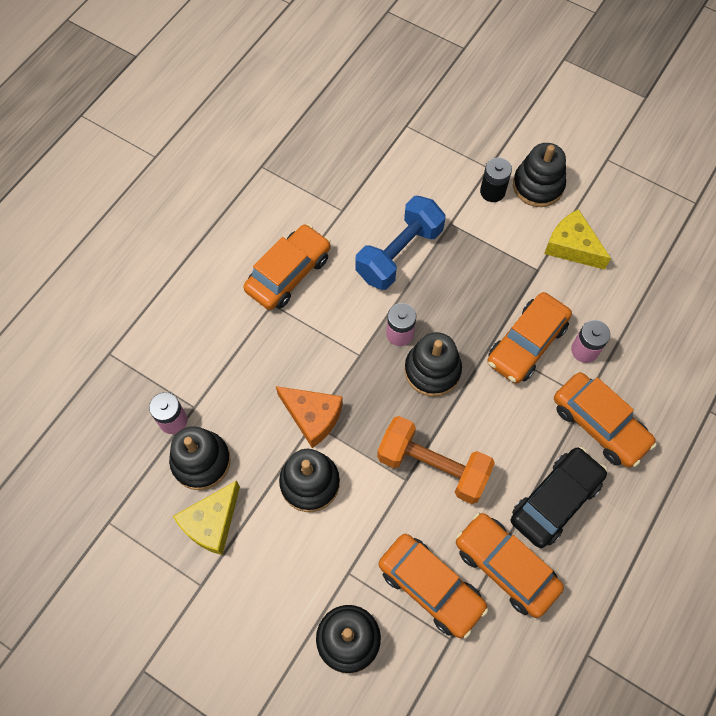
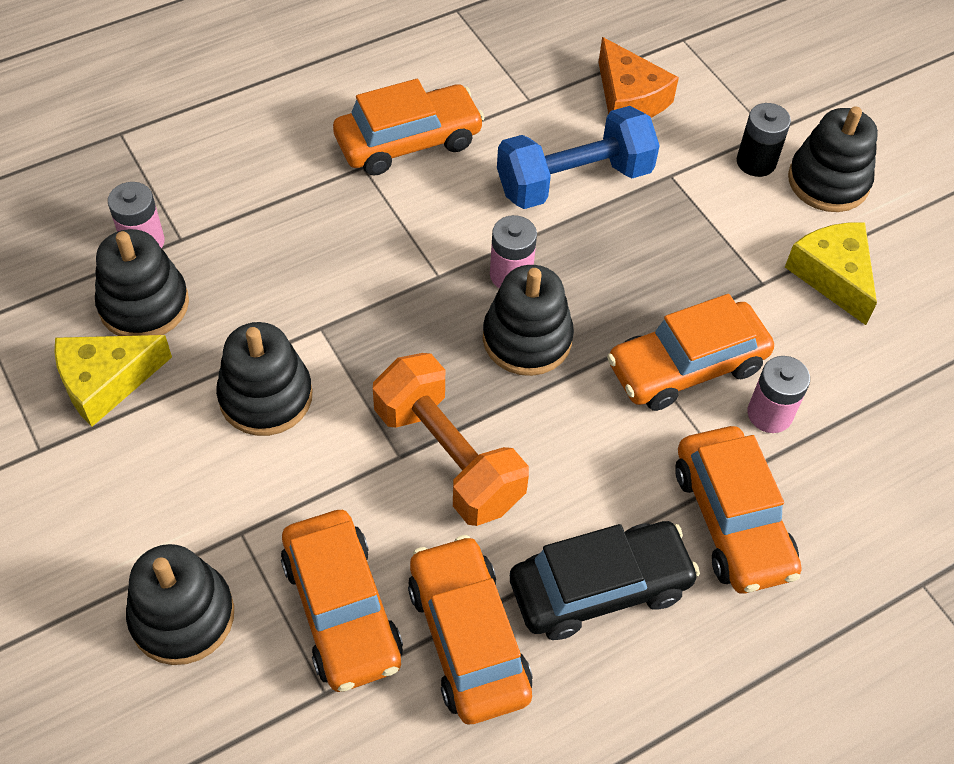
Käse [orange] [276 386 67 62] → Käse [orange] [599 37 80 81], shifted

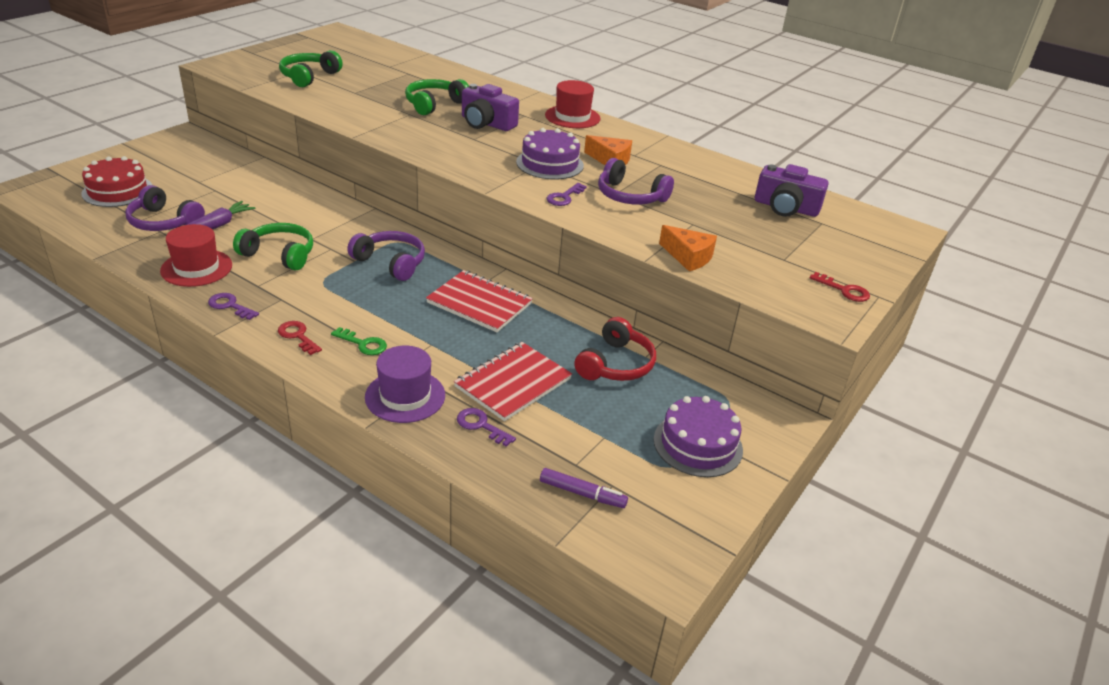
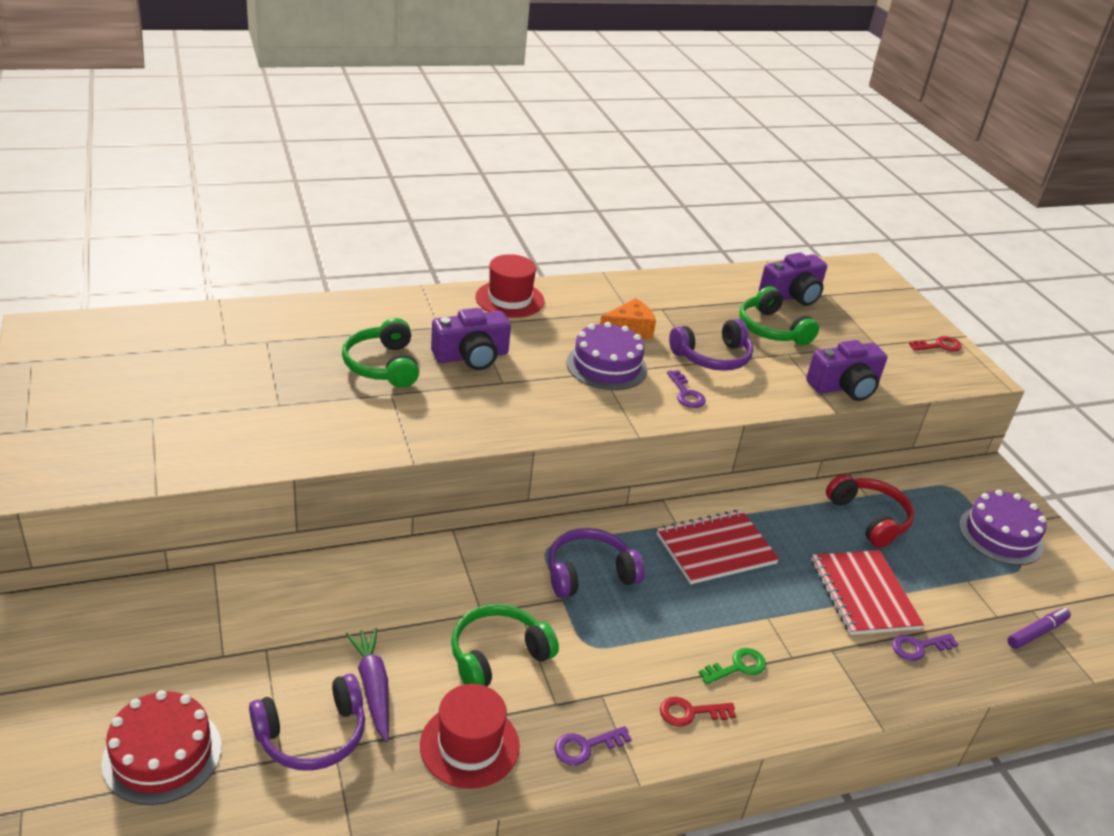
Hut [lila] [365 346 80 77] → -
Kopfhörer [grün] [279 50 64 37] → Kopfhörer [grün] [739 286 80 59], shifted
Käse [orange] [659 225 58 46] → Kamera [lila] [806 340 81 61]

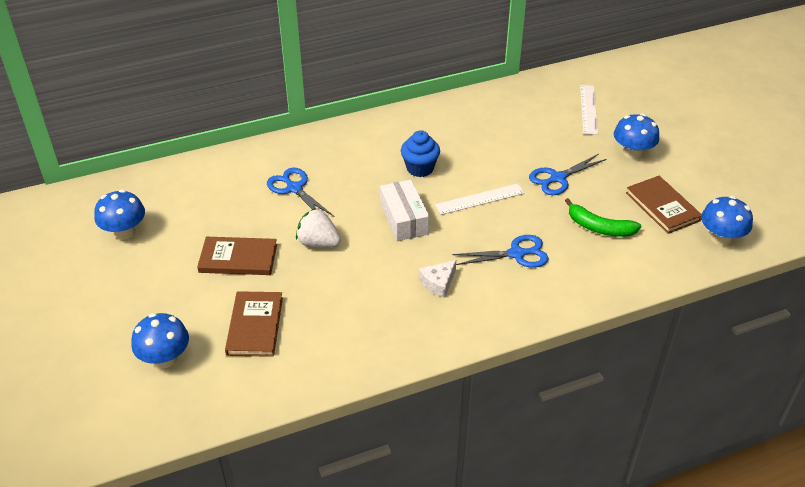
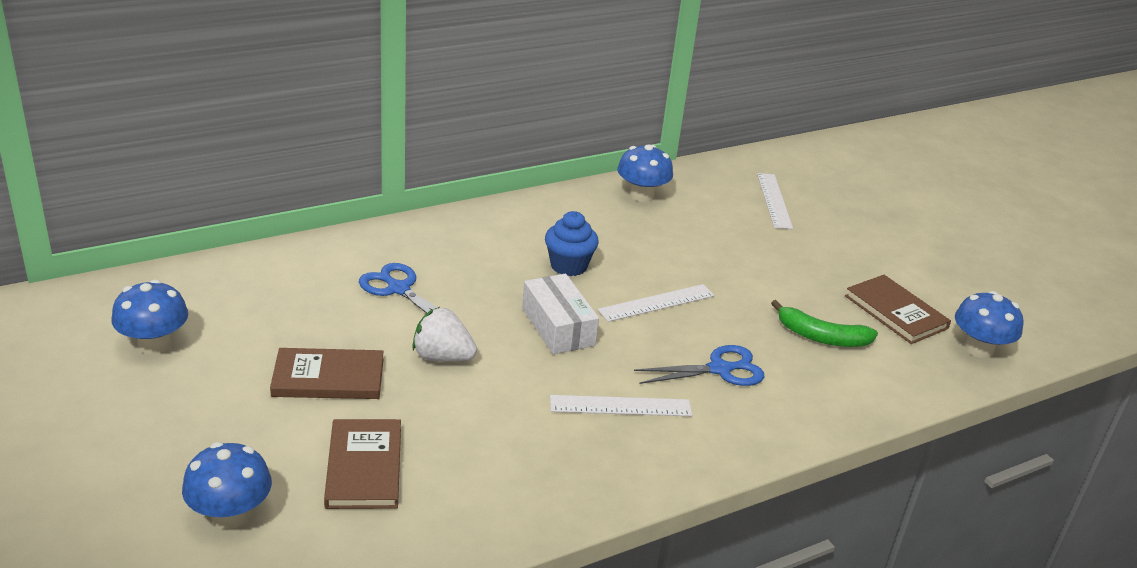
Schere [blau] [529 154 78 41] → -
Pilz [blau] [614 113 45 46] → Pilz [blau] [617 144 56 58], shifted
Käse [weiß] [419 260 37 37] → Lineal [weiß] [550 395 142 21]

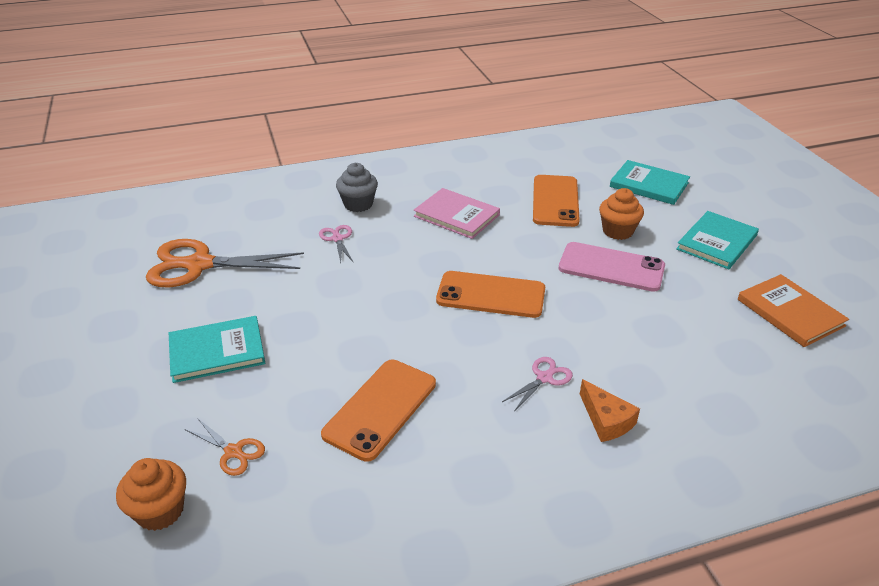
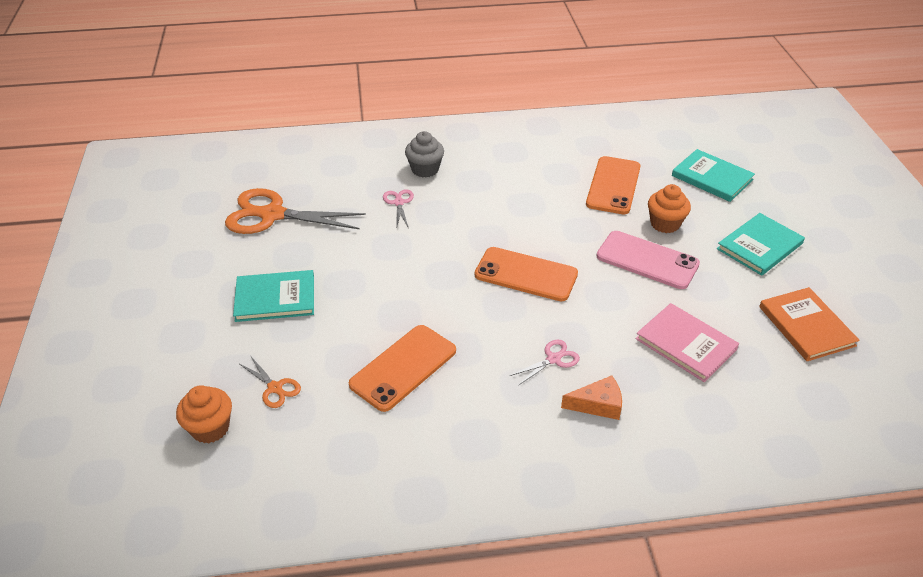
Buch [rosa] [414 188 86 51] → Buch [rosa] [636 303 103 79], shifted
Käse [orange] [580 379 60 63] → Käse [orange] [561 376 61 44], 75 degrees counterclockwise

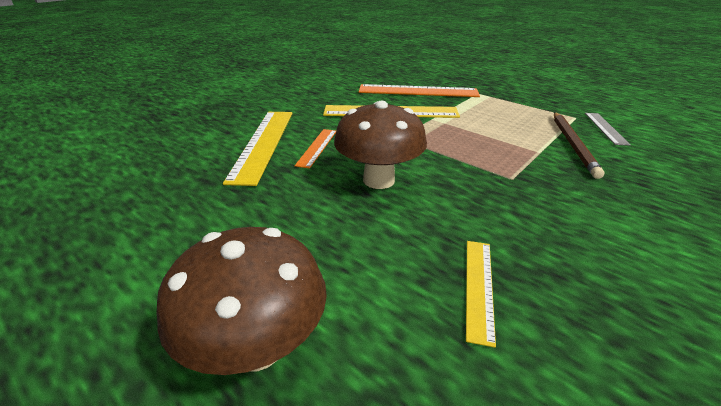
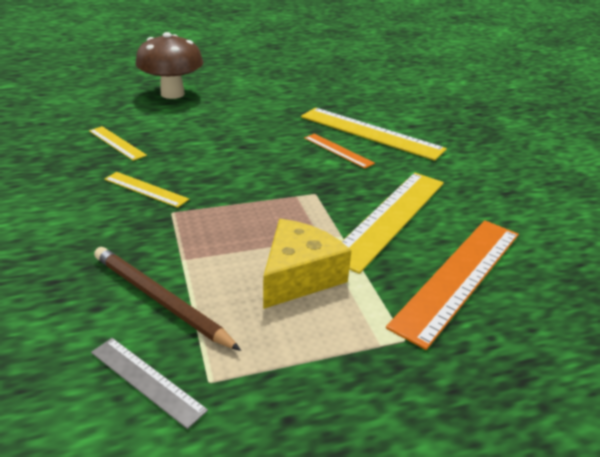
Pilz [braun] [334 101 93 88] → -
- → Lineal [gelb] [104 172 85 36]
- → Käse [gelb] [263 219 89 90]

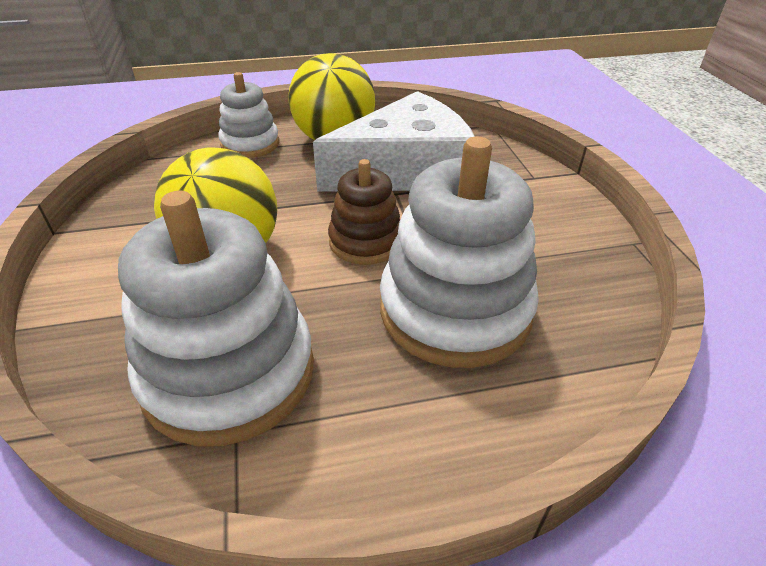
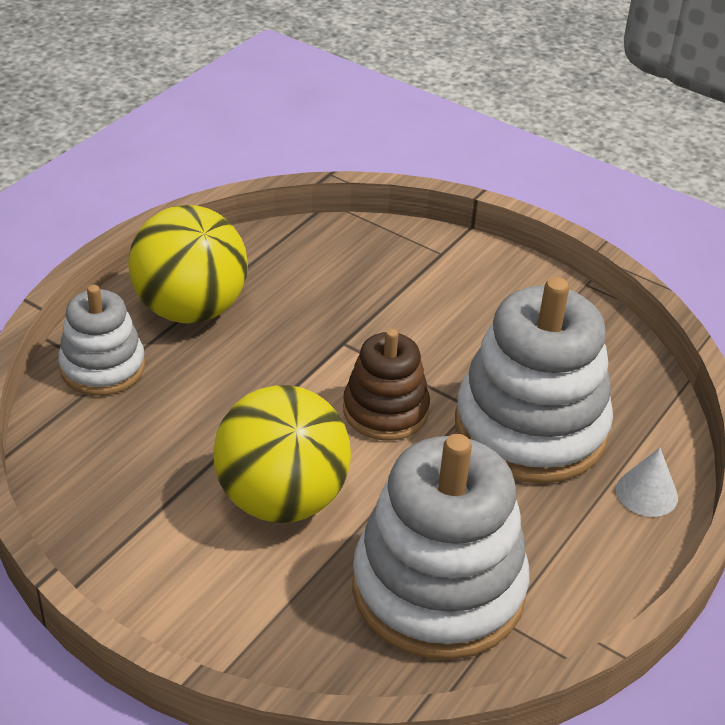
Käse [weiß] [313 91 162 101] → -
- → Kegel [weiß] [616 448 62 69]

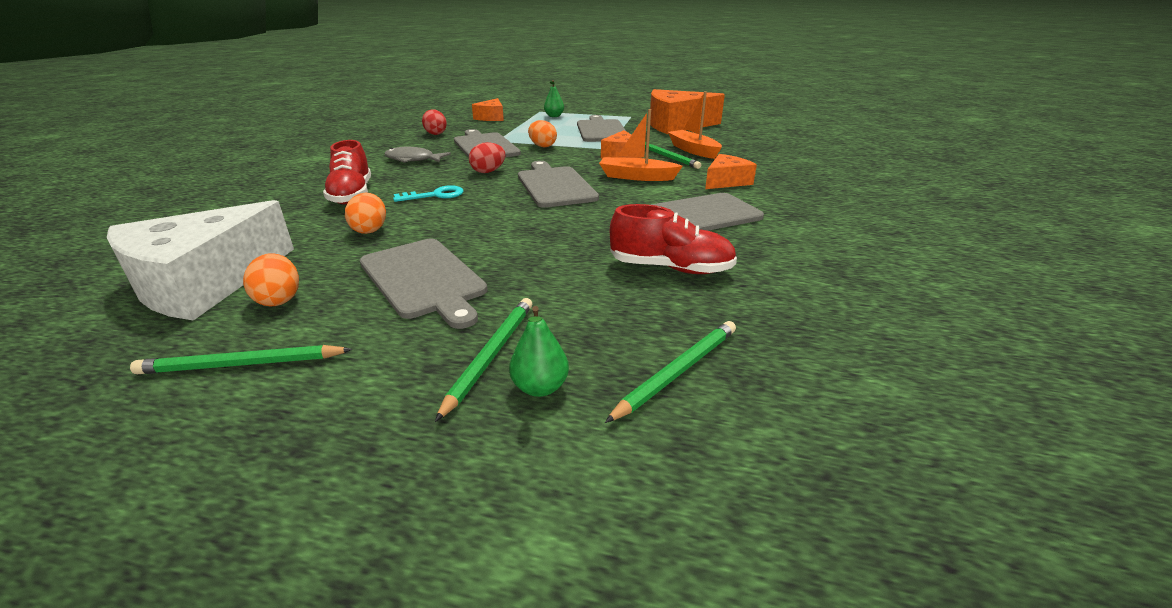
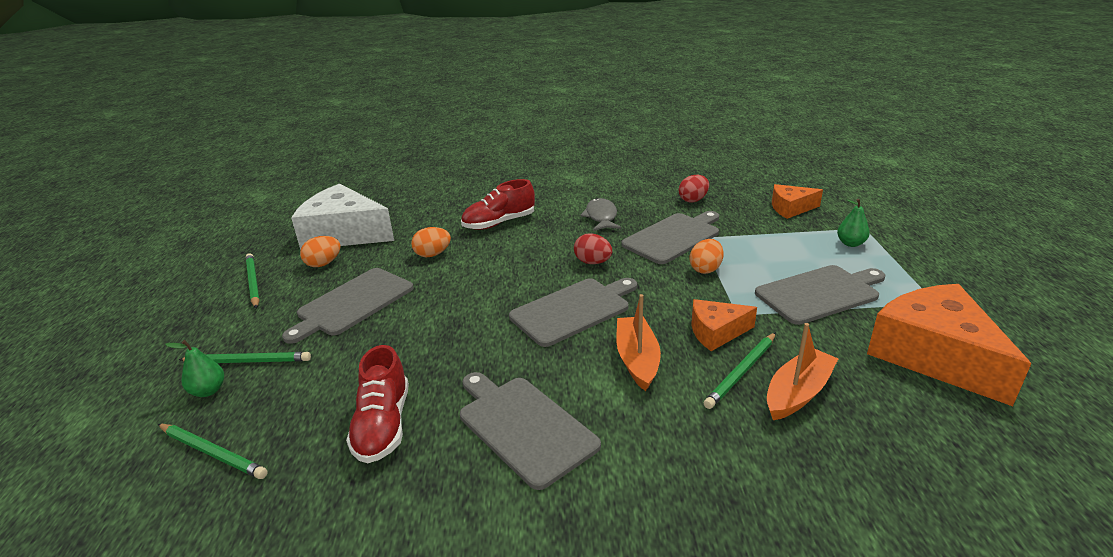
Schlüssel [türkis] [393 185 71 17] → -
Käse [orange] [705 154 52 35] → -

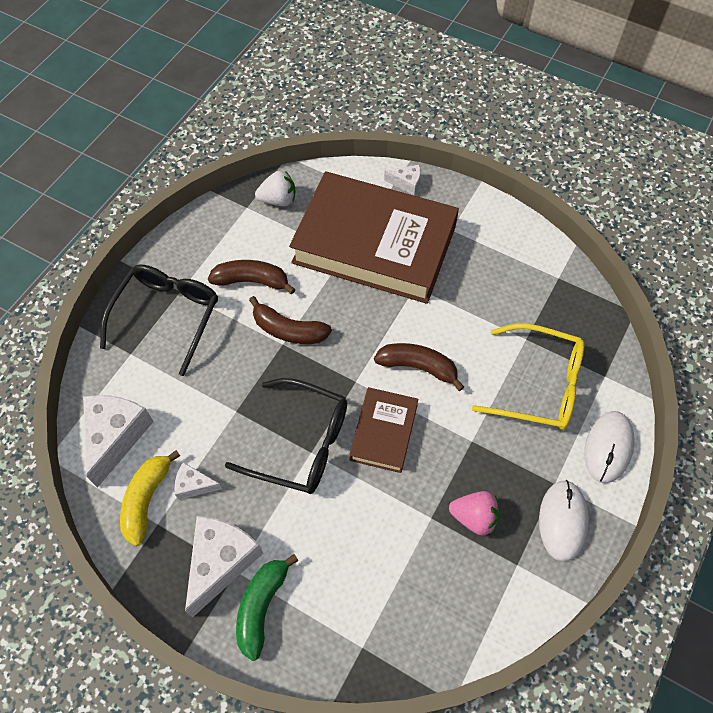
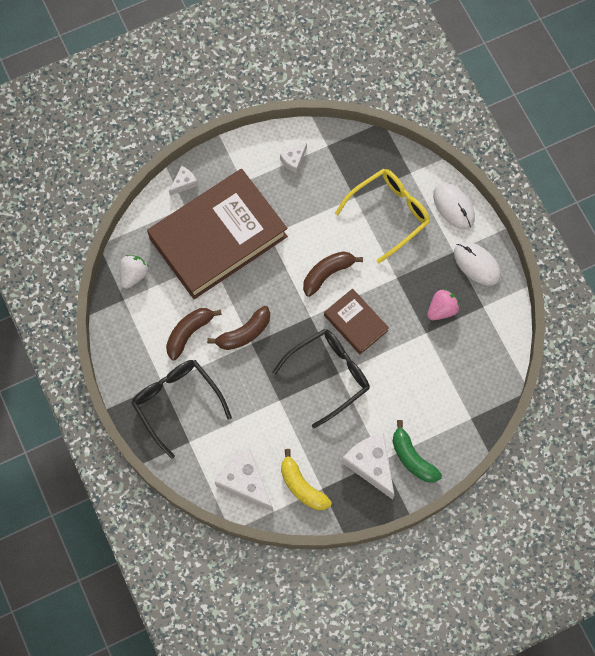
Käse [weiß] [175 462 47 38] → Käse [weiß] [280 143 27 30], shifted

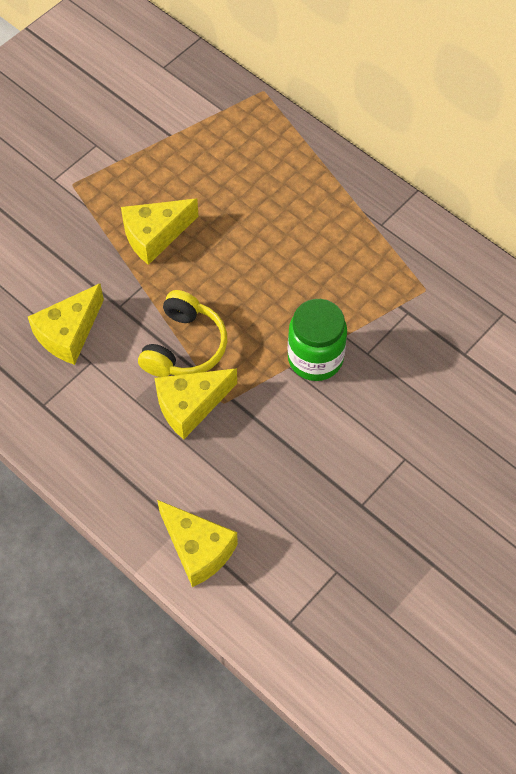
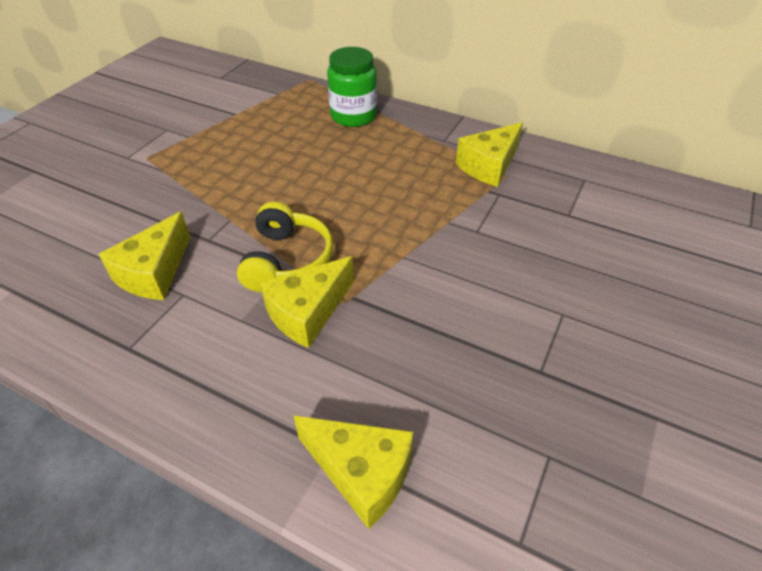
Käse [gelb] [121 198 78 67] → Käse [gelb] [456 122 67 65], shifted
Einmachglas [grün] [288 299 59 82] → Einmachglas [grün] [327 47 50 80], shifted

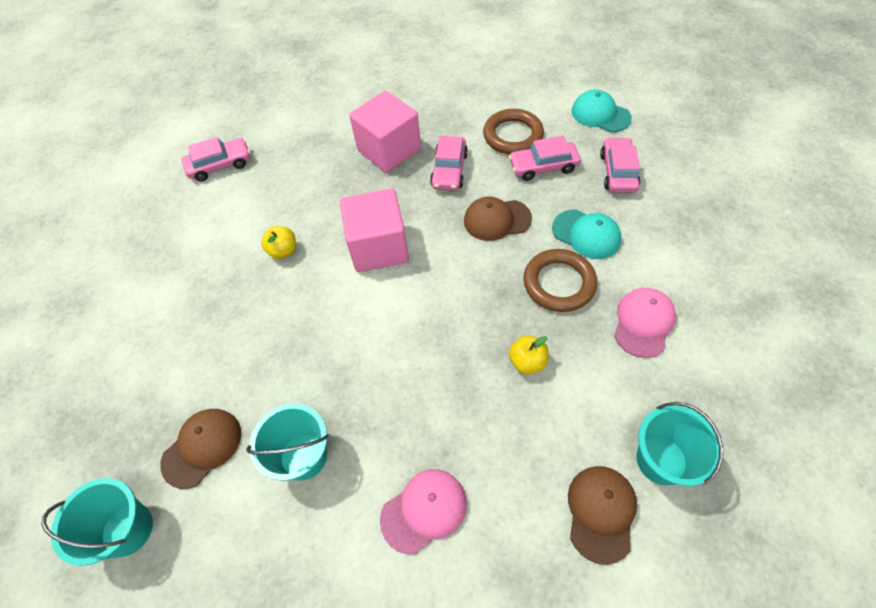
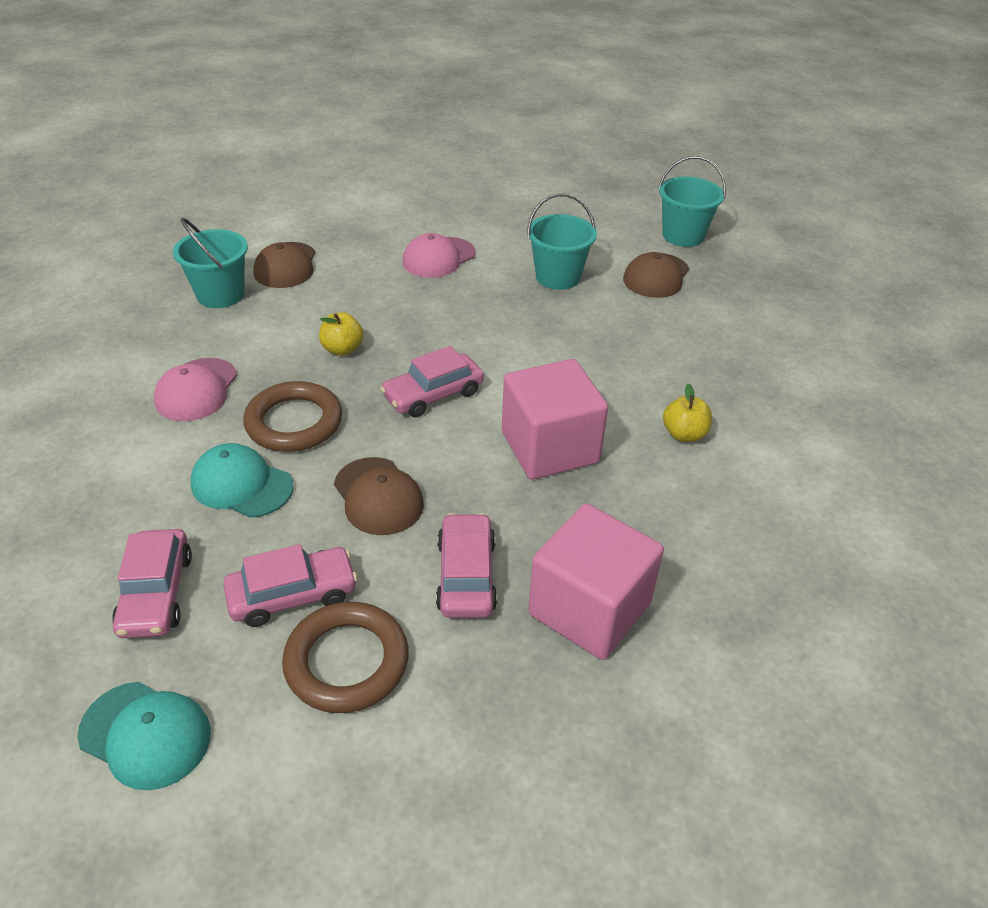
Auto [rosa] [182 137 68 45] → Auto [rosa] [380 346 104 71], shifted
Kappe [braun] [464 197 68 44] → Kappe [braun] [334 457 90 78], 75 degrees clockwise

